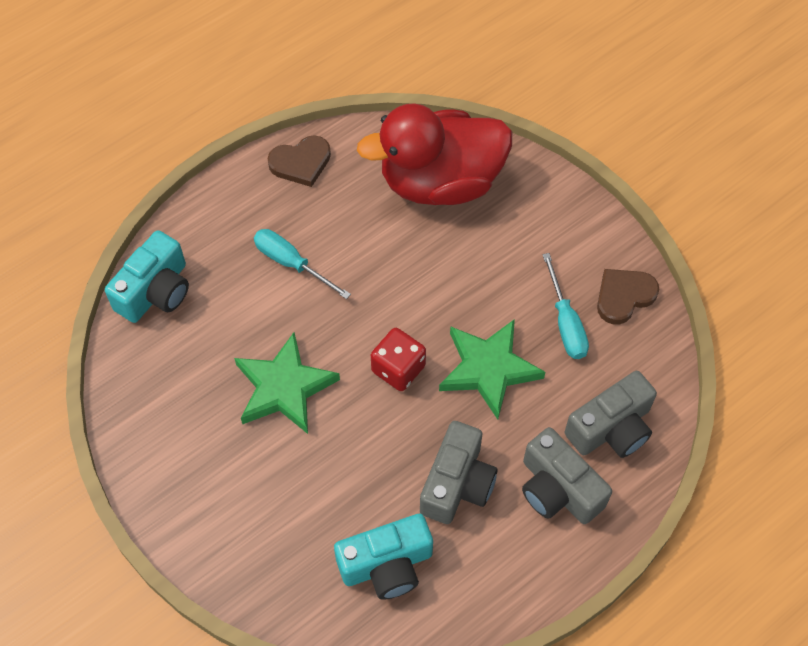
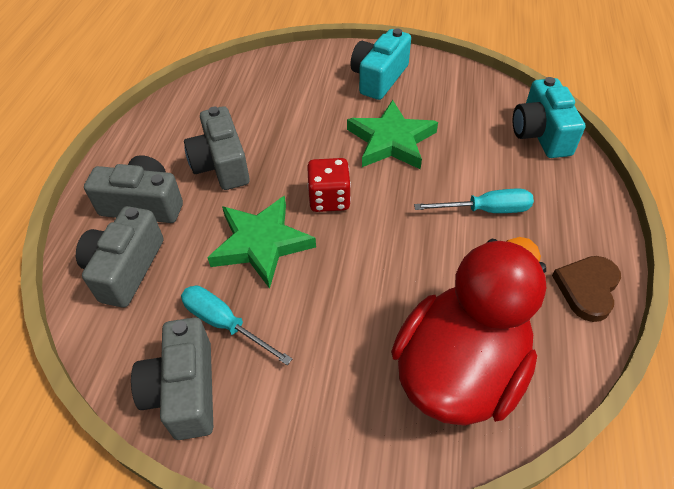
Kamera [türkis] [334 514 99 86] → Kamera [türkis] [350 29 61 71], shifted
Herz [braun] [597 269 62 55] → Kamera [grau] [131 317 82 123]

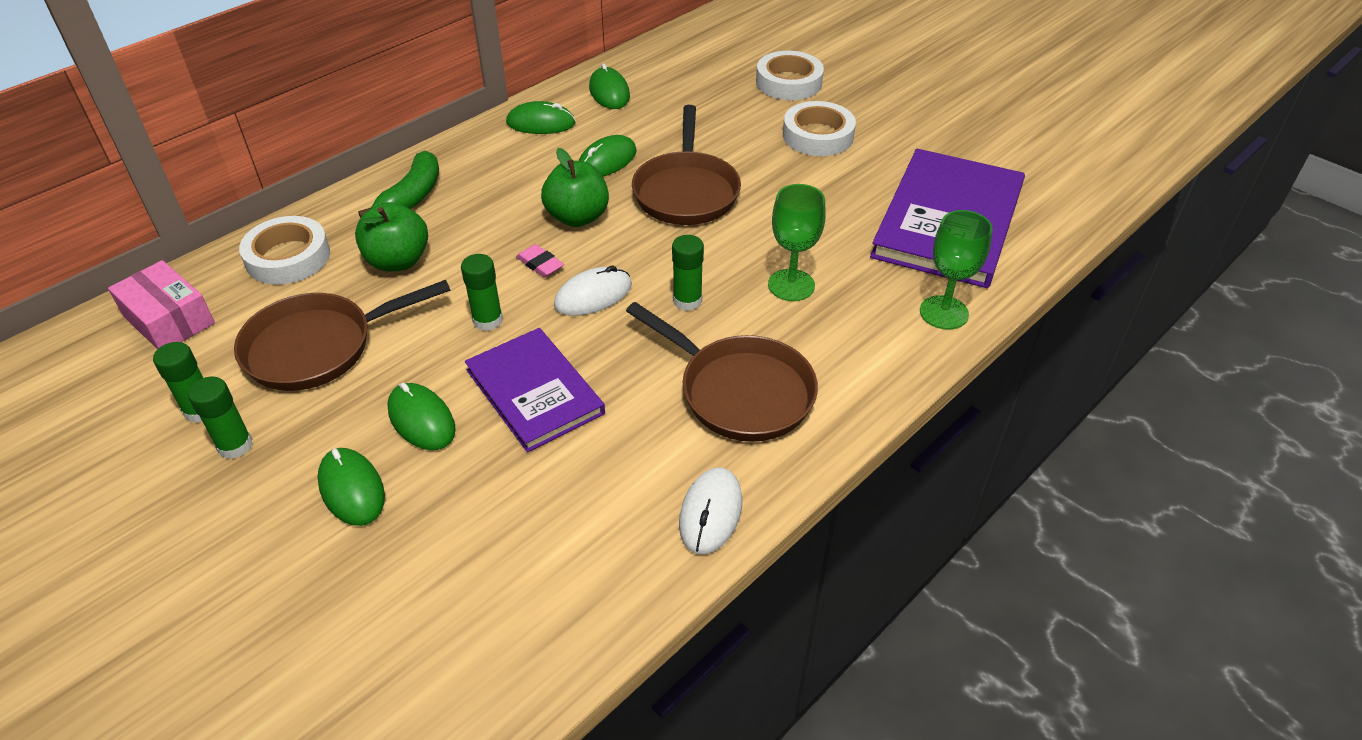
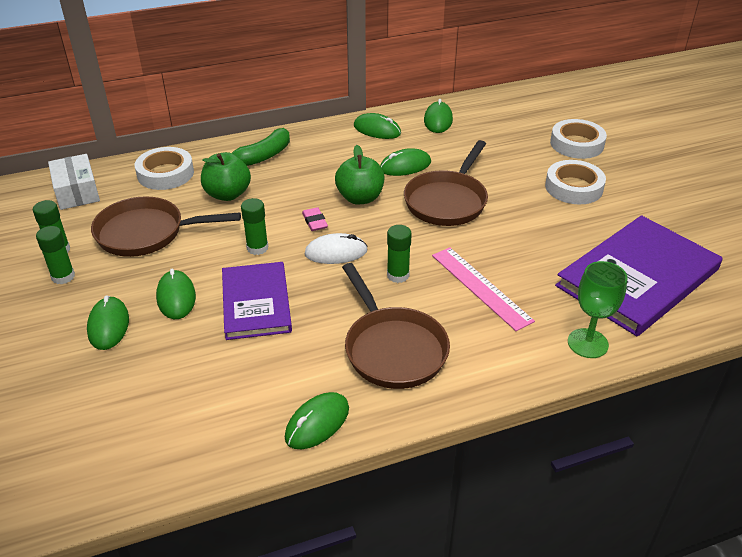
Kelch [grün] [768 184 58 117] → Lineal [rosa] [432 247 103 84]
Schachtel [rosa] [108 260 107 89] → Schachtel [weiß] [48 154 52 56]
Computermaus [weiß] [679 467 63 87] → Computermaus [grün] [285 392 64 57]

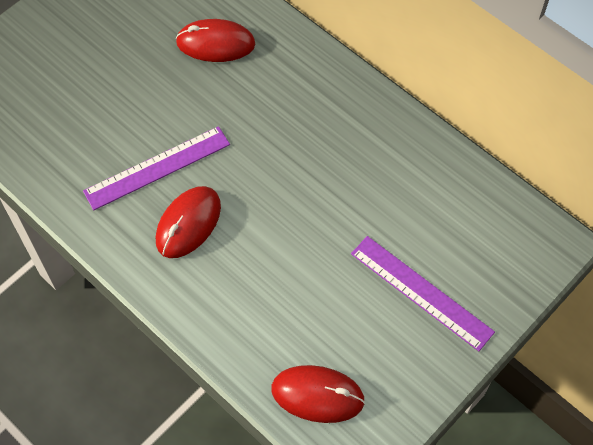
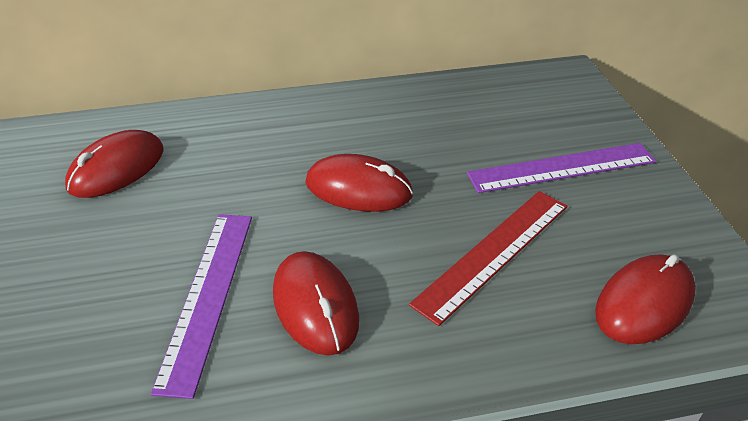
- → Computermaus [rot] [305 154 108 58]
- → Lineal [rot] [409 191 159 135]

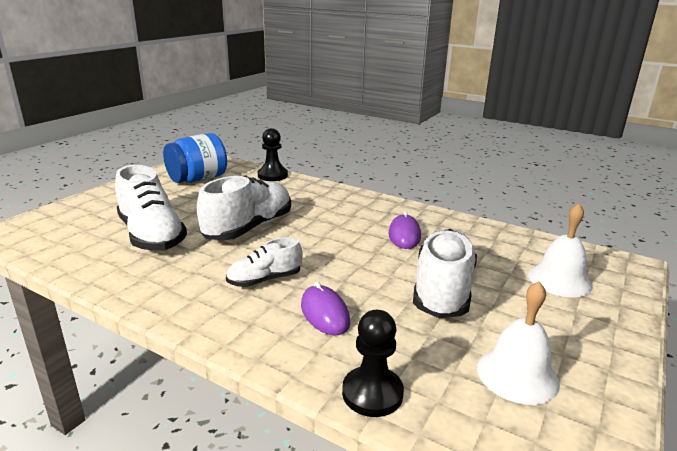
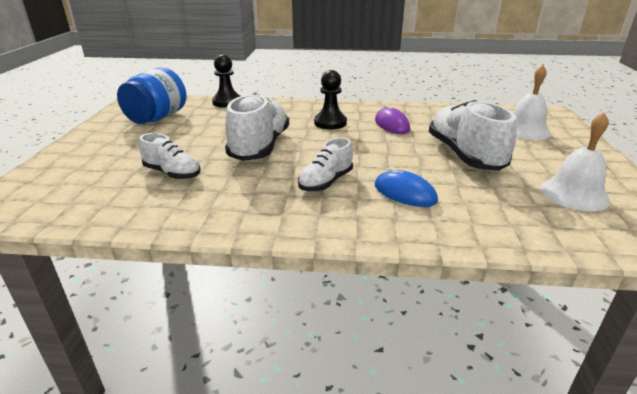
Bauer [schwarz] [342 310 62 107] → Bauer [schwarz] [314 70 33 59], shifted
Computermaus [lila] [301 281 49 55] → Computermaus [blau] [375 167 63 40]
Schuh [weiß] [115 165 72 86] → Schuh [weiß] [139 133 62 47], x0.57

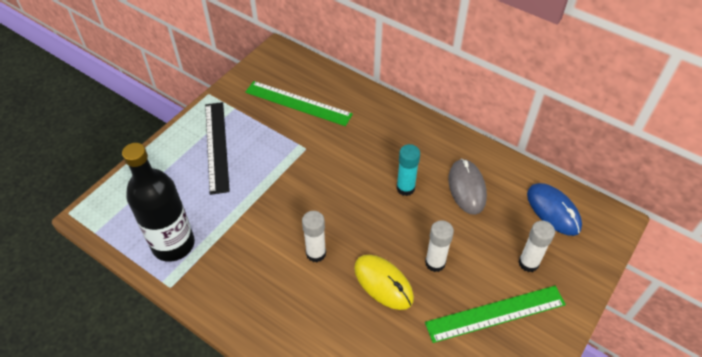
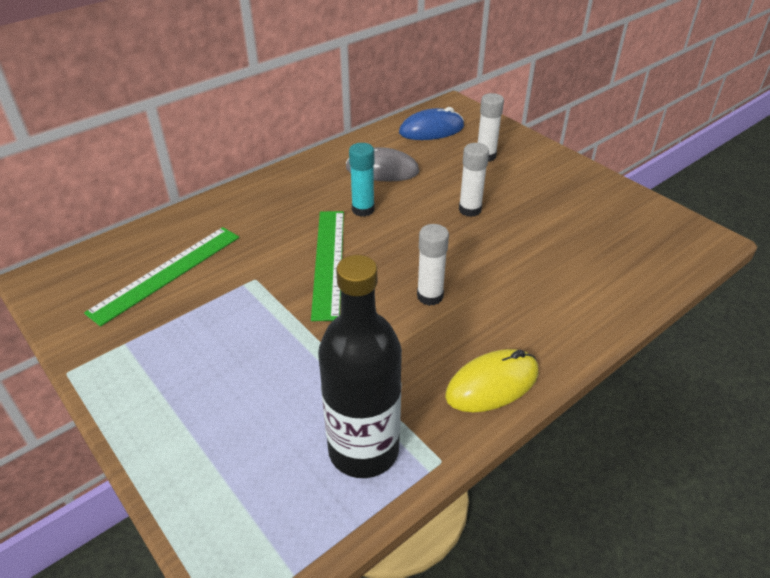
Lineal [schwarz] [205 102 25 93] → -
Computermaus [gelb] [354 255 60 55] → Computermaus [gelb] [445 349 93 63], shifted
Lineal [grün] [425 286 141 57] → Lineal [grün] [311 211 33 110], shifted

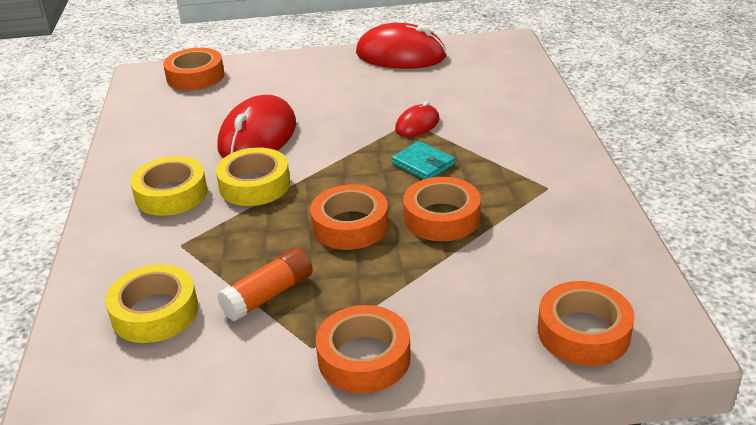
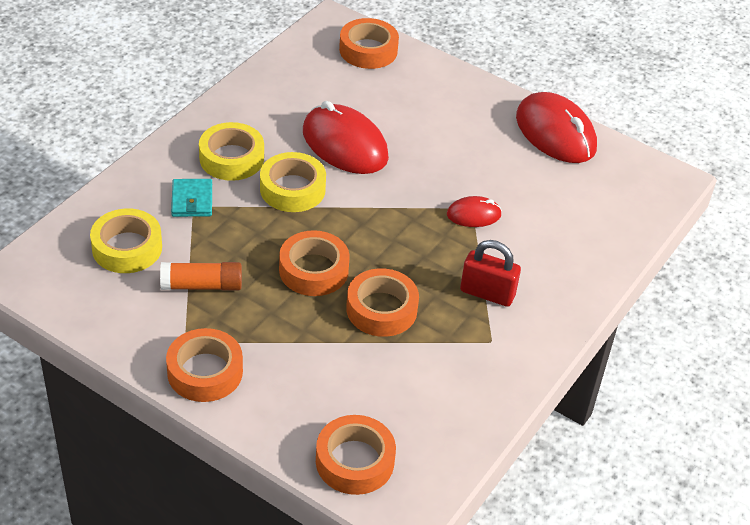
- → Vorhängeschloss [rot] [460 240 61 67]
Geldbörse [türkis] [391 141 64 38] → Geldbörse [türkis] [171 179 41 38], shifted
Computermaus [rot] [218 95 78 63] → Computermaus [rot] [303 101 86 73], 75 degrees clockwise

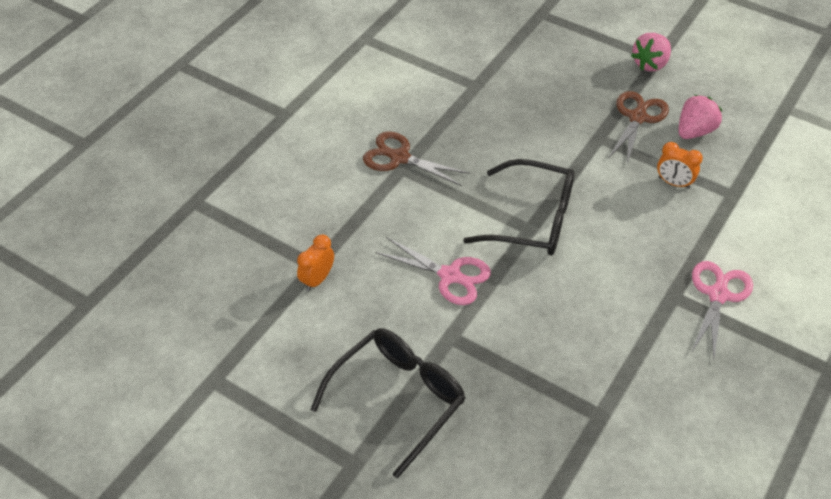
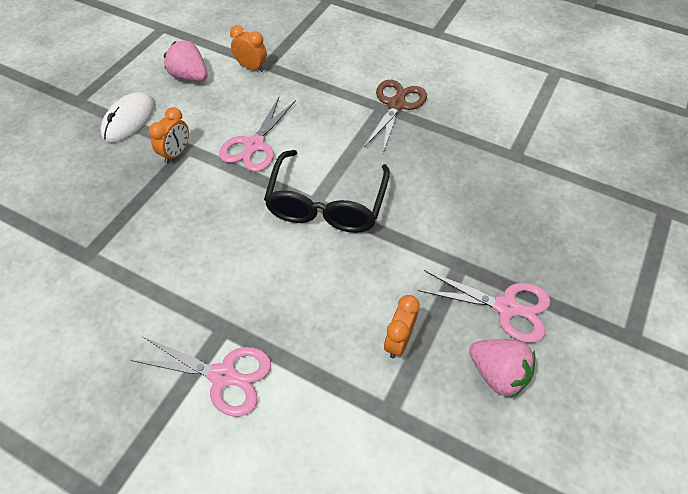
- → Wecker [orange] [149 107 40 57]
Erdbeere [rosa] [631 33 40 38] → Erdbeere [rosa] [164 40 44 41], shifted
Brille [schwarz] [311 328 154 151] → Computermaus [weiß] [100 92 55 50]
Schere [braun] [608 91 61 73] → Schere [rosa] [418 270 132 73]

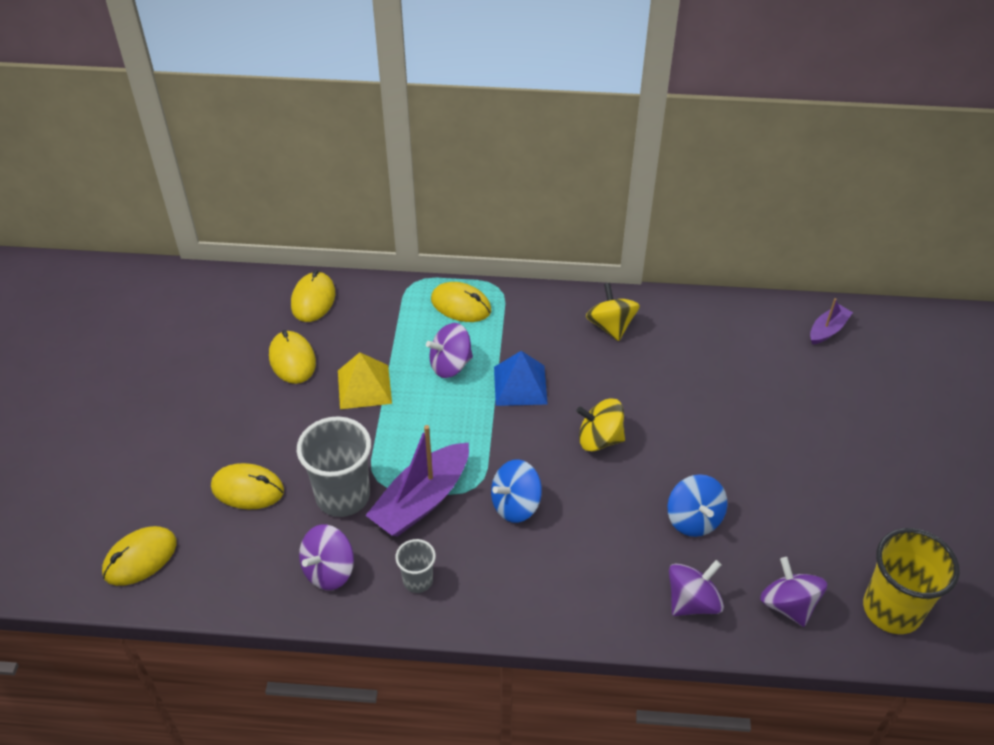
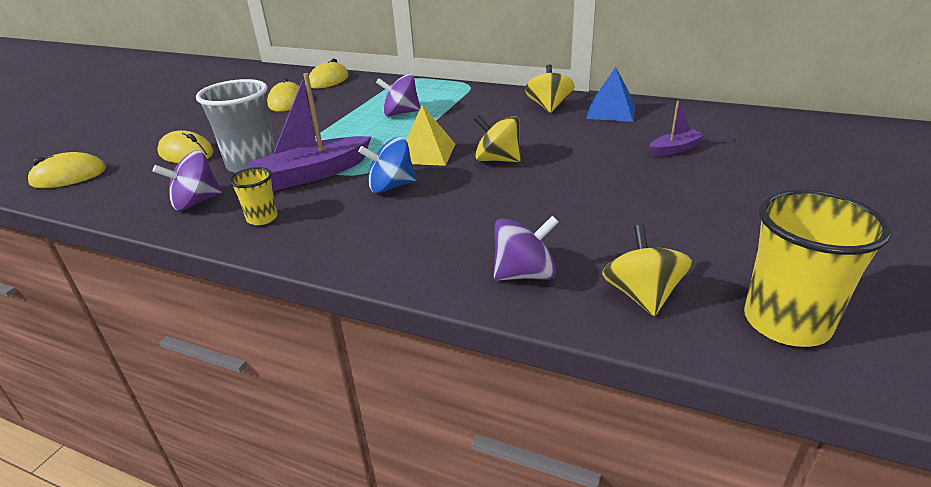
Computermaus [gelb] [431 282 60 40] → -
Kreisel [blau] [668 474 59 63] → -
Pyramide [gelb] [338 352 54 57] → Pyramide [gelb] [406 105 49 61], shifted
Pyramide [blau] [494 351 54 55] → Pyramide [blau] [586 67 50 55], shifted
Boot [lila] [810 298 43 47] → Boot [lila] [649 101 56 55], shifted
Becher [grau] [395 539 41 54] → Becher [gelb] [229 167 49 58]
Kreisel [lila] [760 557 67 70] → Kreisel [gelb] [602 224 90 92]

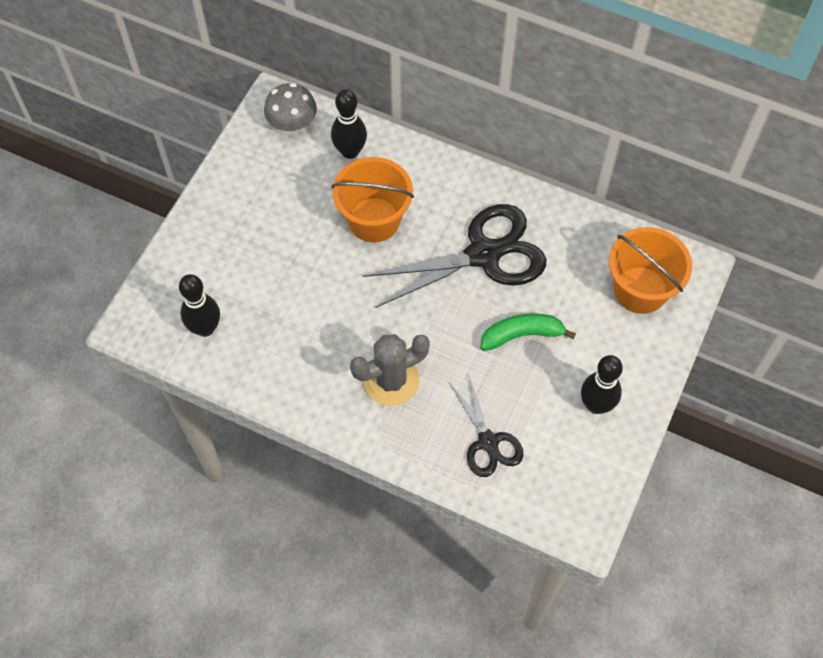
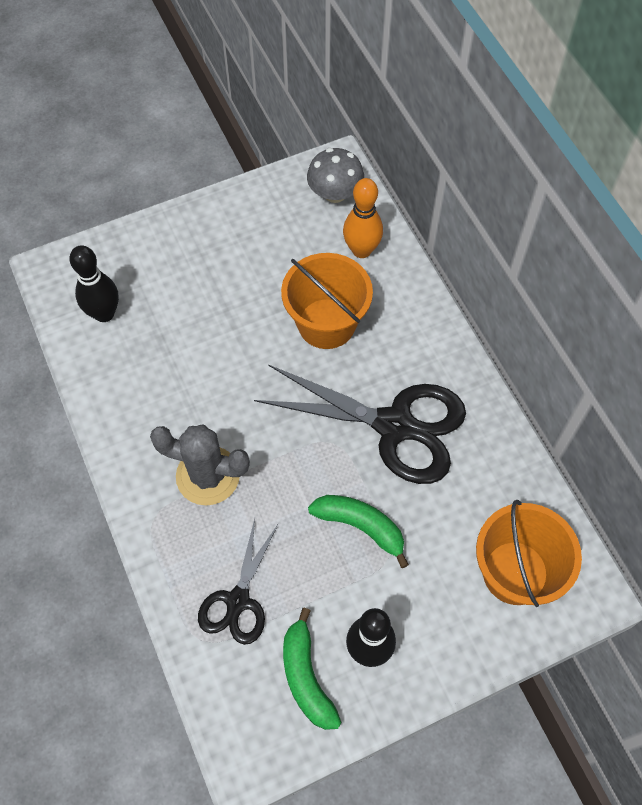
- → Banane [grün] [283 608 58 122]
Bowlingkegel [schwarz] [331 89 36 70] → Bowlingkegel [orange] [343 178 40 80]

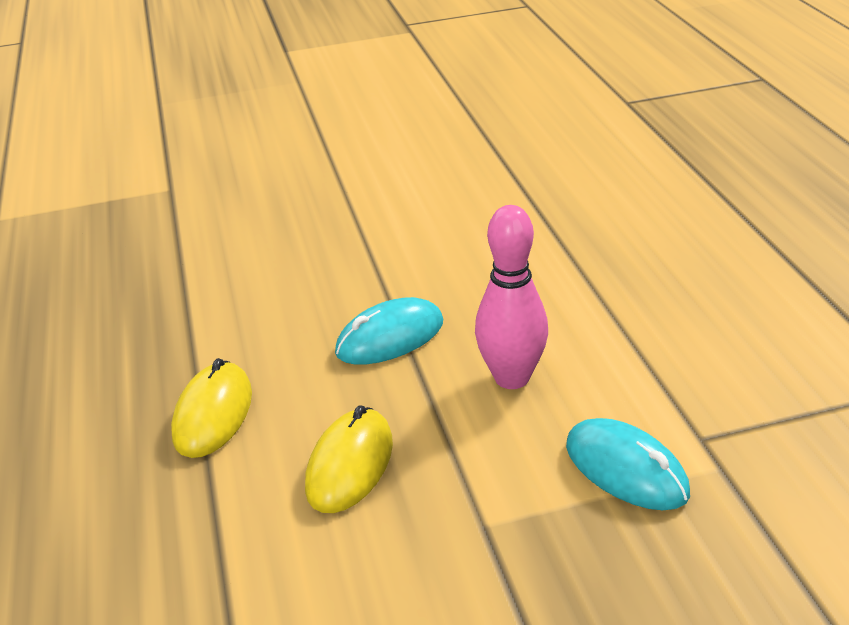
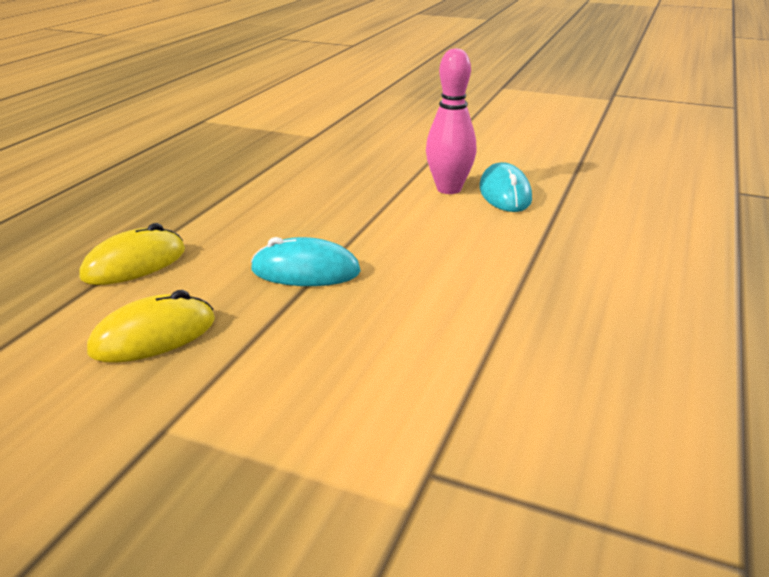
Bowlingkegel [rosa] [475 205 73 184] → Bowlingkegel [rosa] [426 48 50 146], shifted
Computermaus [türkis] [566 418 124 92] → Computermaus [türkis] [479 162 53 50], shifted

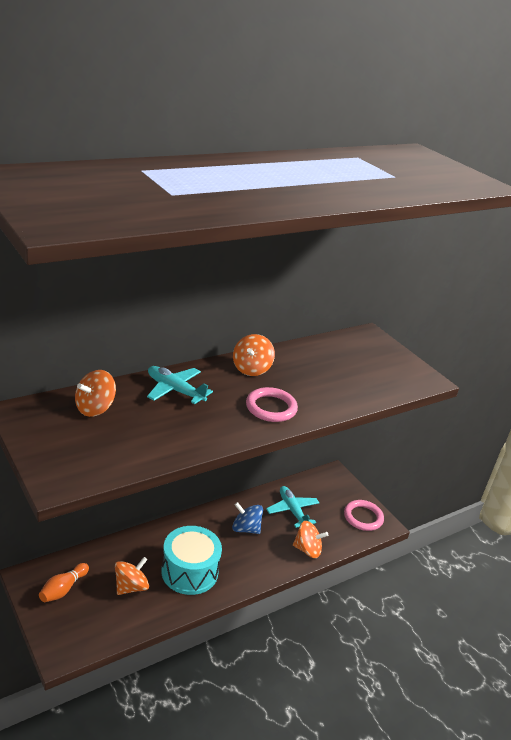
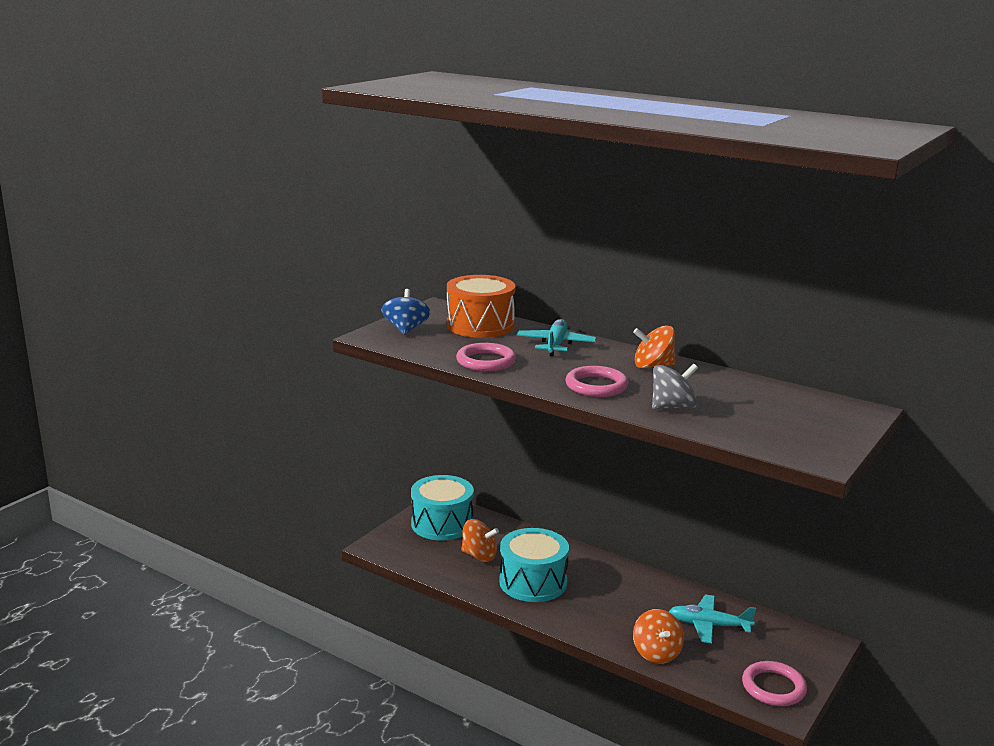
- → Ring [rosa] [456 343 60 28]
- → Kreisel [grau] [652 364 46 45]
Kreisel [blau] [232 502 31 32] → Kreisel [blau] [382 289 48 46], shifted
Bowlingkegel [orange] [39 563 50 39] → Trommel [türkis] [411 475 63 65]
Kreisel [orange] [75 370 41 47] → Trommel [orange] [447 275 68 63]
Flugzeug [türkis] [266 486 53 42] → Flugzeug [türkis] [669 595 87 48], 120 degrees counterclockwise

